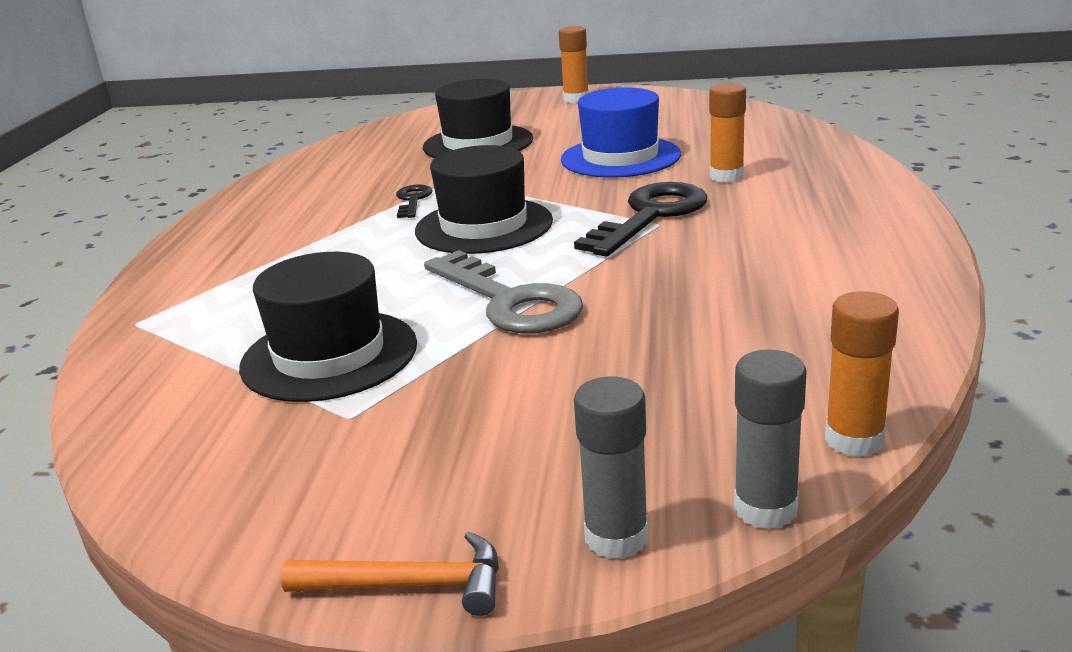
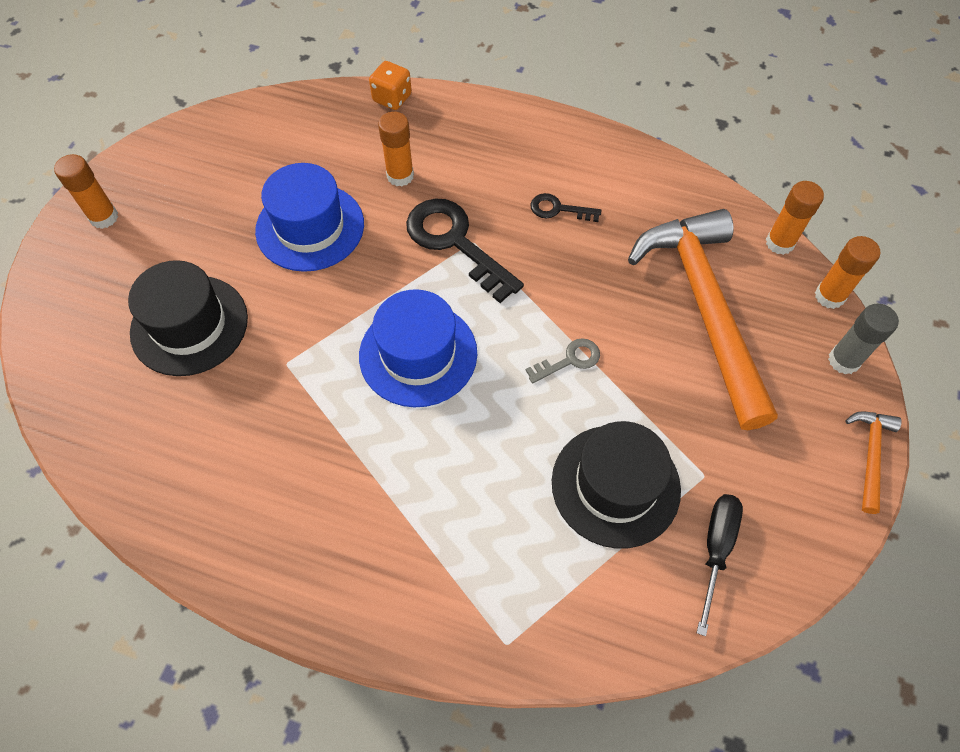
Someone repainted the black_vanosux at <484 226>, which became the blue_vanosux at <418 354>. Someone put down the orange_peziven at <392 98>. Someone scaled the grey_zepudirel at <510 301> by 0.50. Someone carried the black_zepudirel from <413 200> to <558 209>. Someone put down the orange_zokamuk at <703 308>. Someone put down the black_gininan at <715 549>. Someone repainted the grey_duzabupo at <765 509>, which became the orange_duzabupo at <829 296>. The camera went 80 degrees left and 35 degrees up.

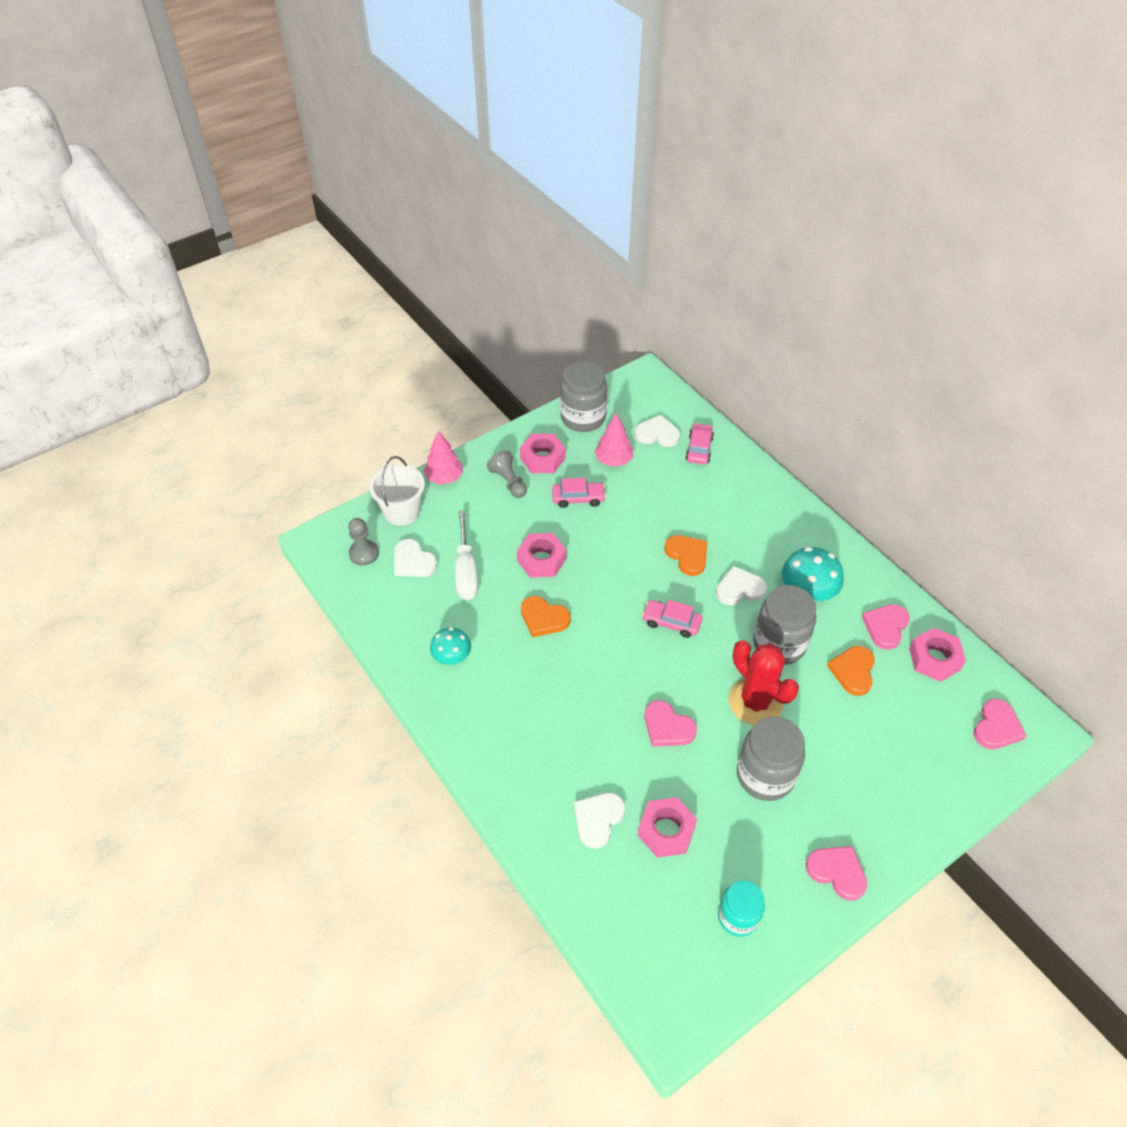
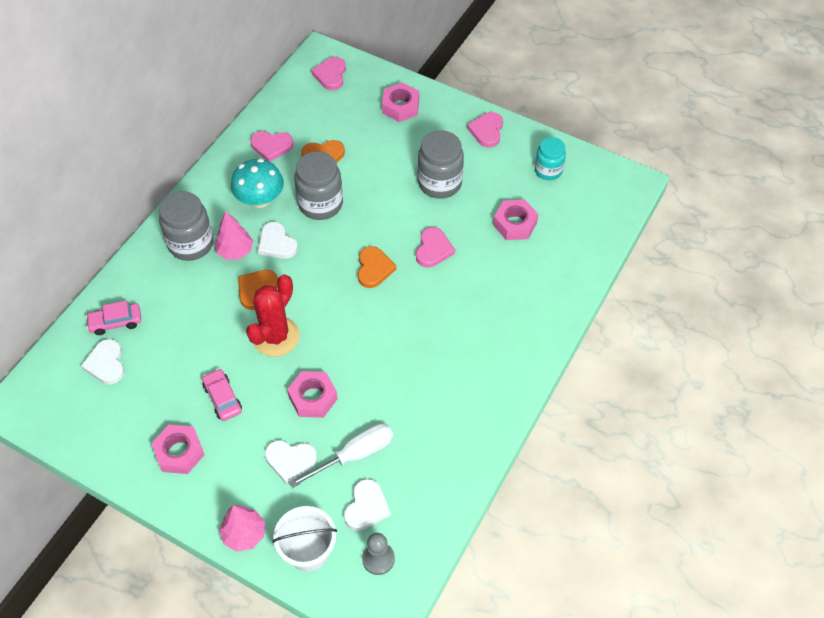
Someone carried the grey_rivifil from <583 418> to <191 244>. Someone carried the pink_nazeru from <613 460> to <235 251>. Someone carried the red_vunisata from <755 702> to <275 336>. Someone carried the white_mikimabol from <598 819> to <290 460>. Someone rotated the pink_mikimabol at <996 727> by 90 degrees counterclockwise. Someone carried the orange_mikimabol from <543 618> to <374 268>. Someone carried the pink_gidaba from <934 659> to <400 107>. Someone took away the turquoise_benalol at <452 657>. Someone took away the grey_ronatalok at <509 482>. Someone took away the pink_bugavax at <671 622>. The camera went 115 degrees left and 5 degrees up.

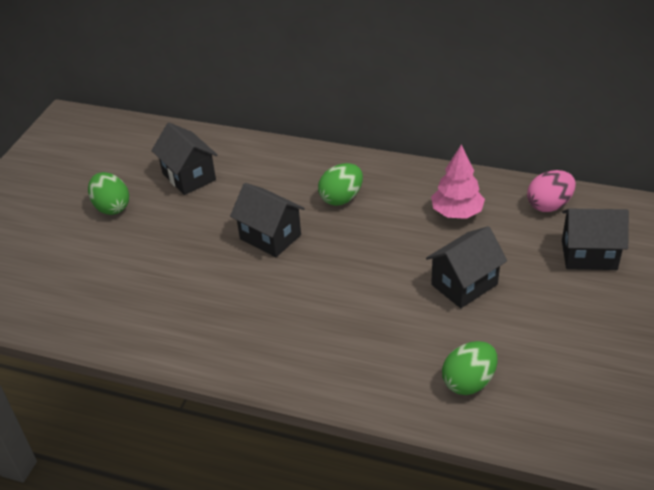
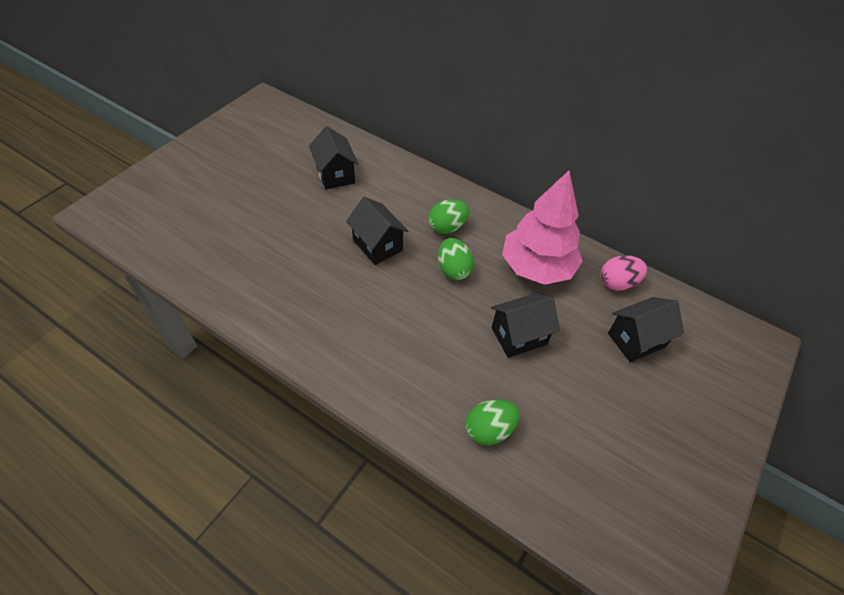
Someone carried the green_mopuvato from <112 207> to <453 270>. Someone scaled the pink_nazeru at <457 212> by 1.70. Someone rotated the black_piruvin at <589 255> by 45 degrees counterclockwise. The camera went 10 degrees right and 10 degrees up.

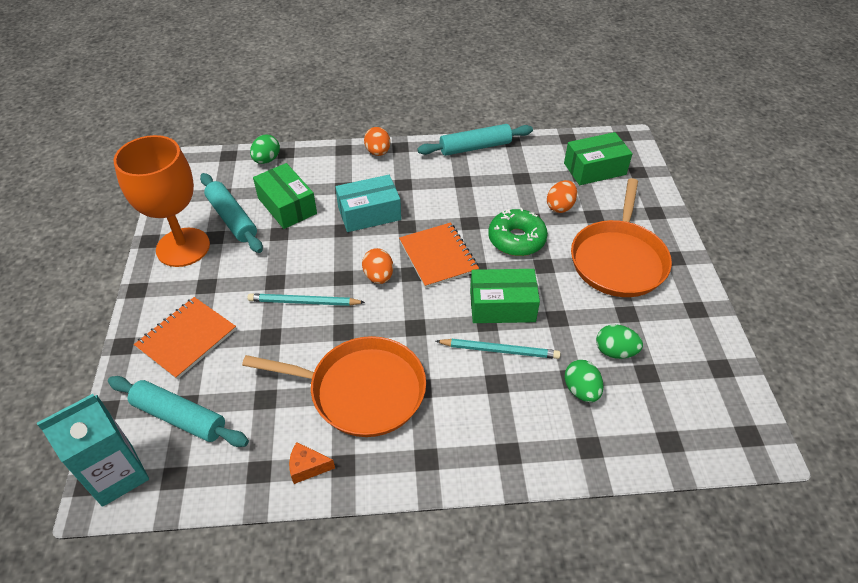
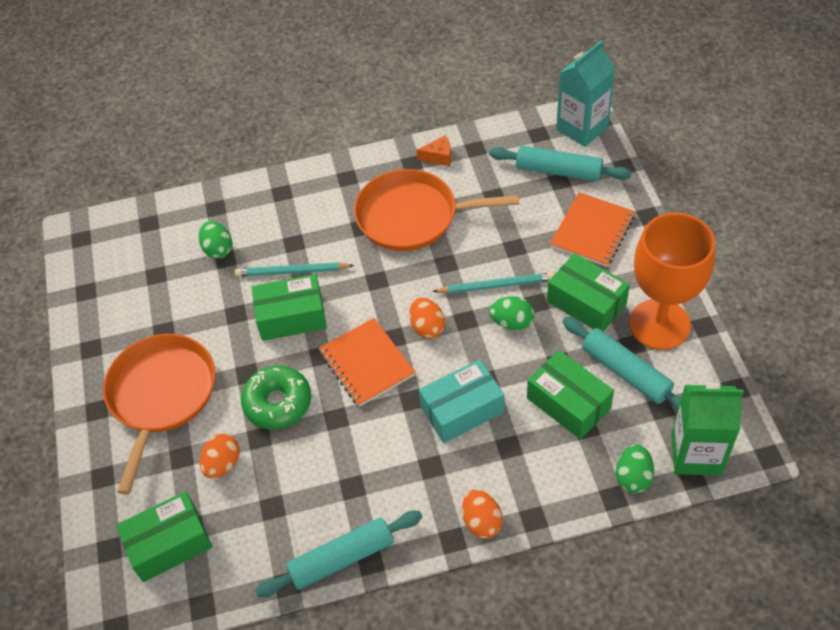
Someone carried the green_mopuvato from <615 351> to <511 322>. Someone put down the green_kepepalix at <586 303>. Someone put down the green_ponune at <696 454>. The camera went 175 degrees right and 5 degrees up.

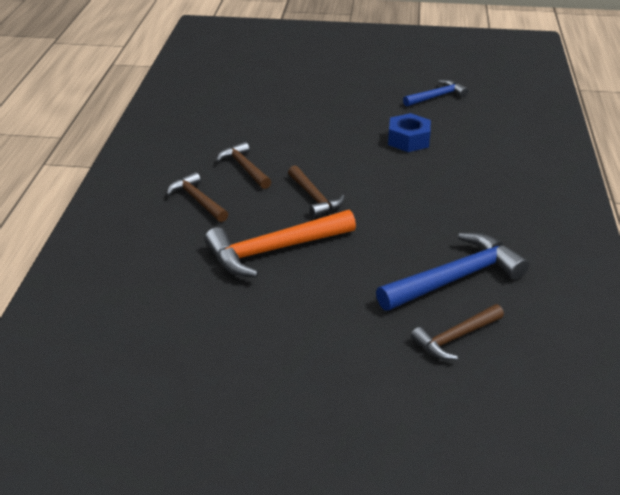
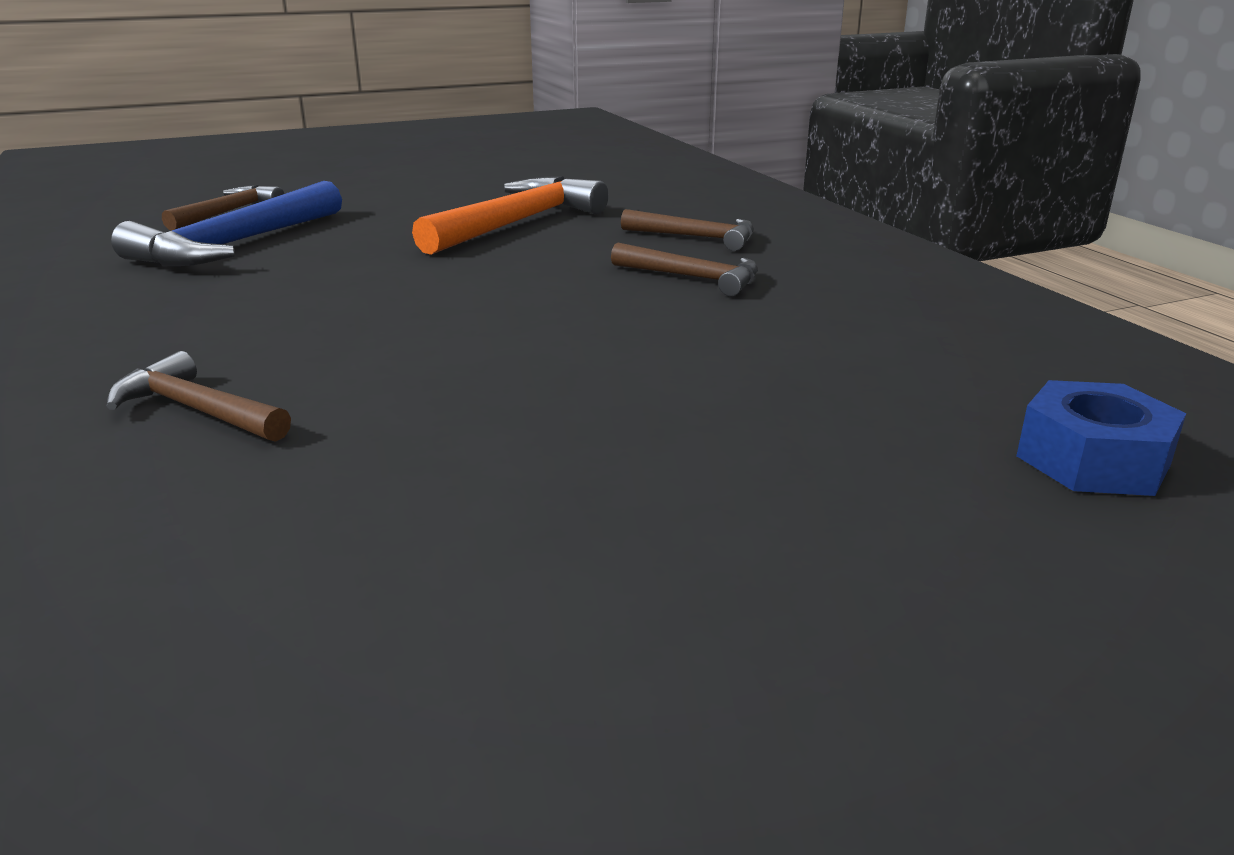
Someone carried the brown_zokamuk from <314 197> to <197 410>. Someone carried the blue_gidaba from <408 140> to <1092 460>. Someone took away the blue_zokamuk at <436 97>. The camera went 150 degrees right and 10 degrees down.

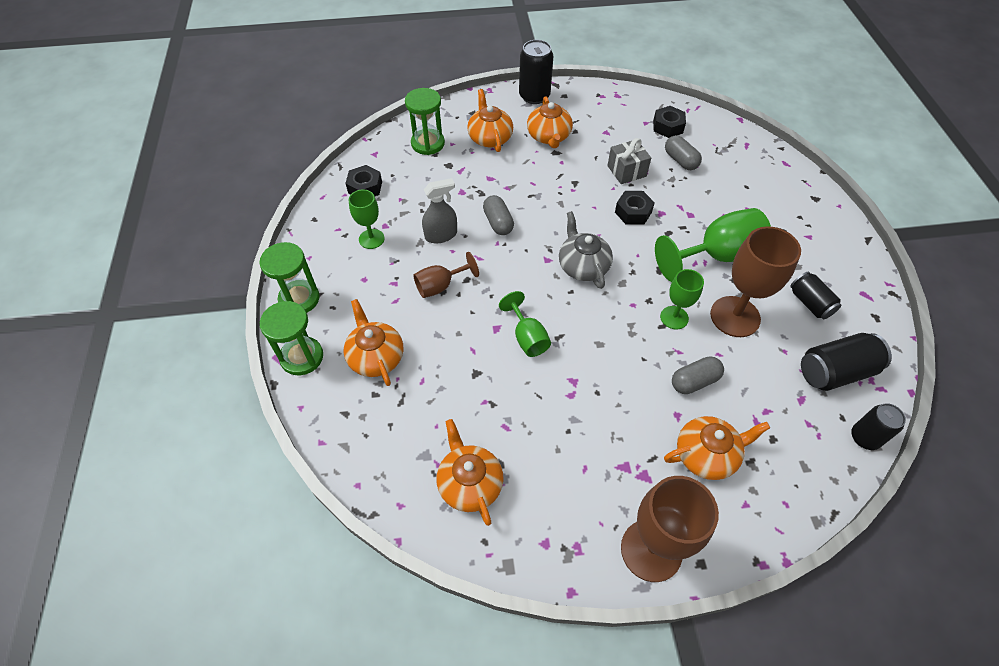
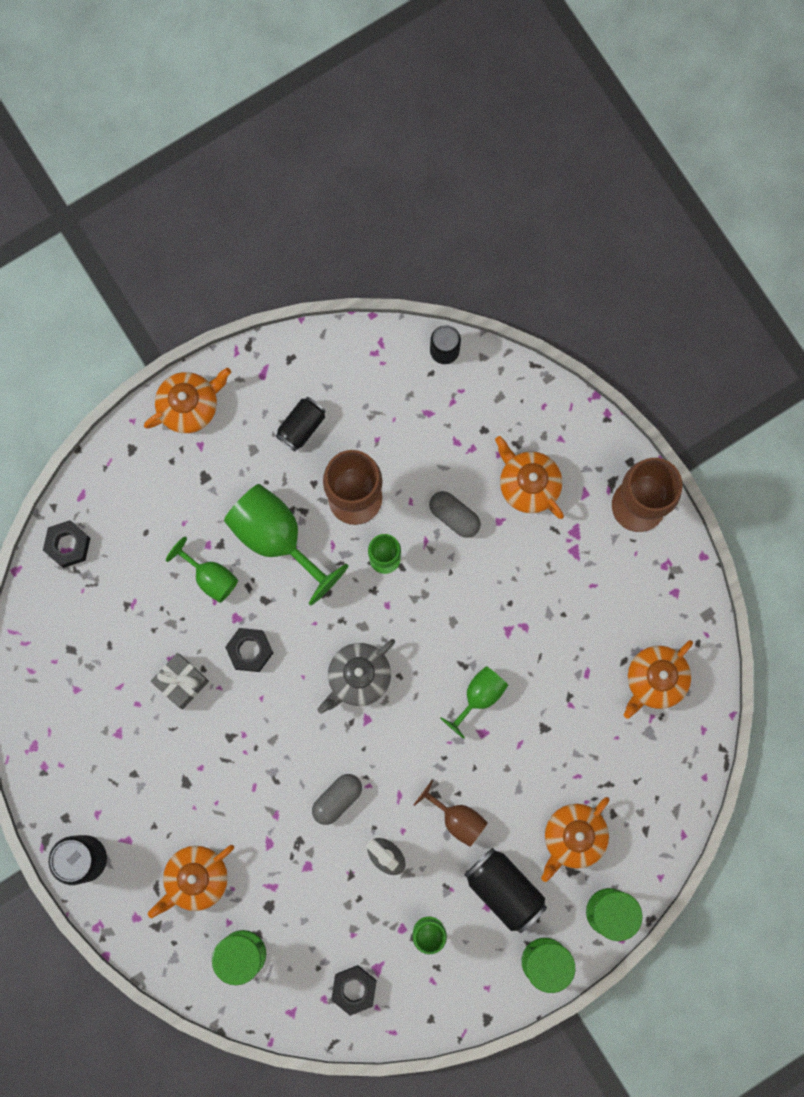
Someone carried the black_gidaba from <668 126> to <68 545>. Someone carried the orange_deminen from <549 136> to <189 405>. Someone put down the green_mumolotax at <210 577>. Someone carried the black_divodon from <835 371> to <504 889>. Someone took away the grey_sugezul at <680 160>. The camera went 115 degrees left and 25 degrees up.

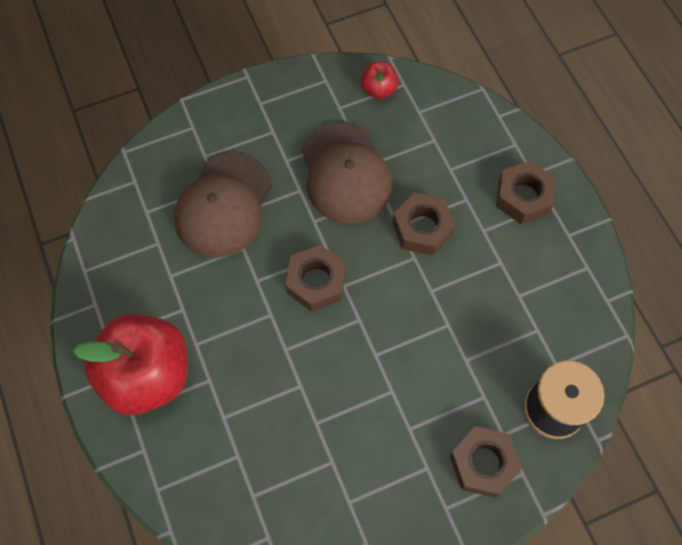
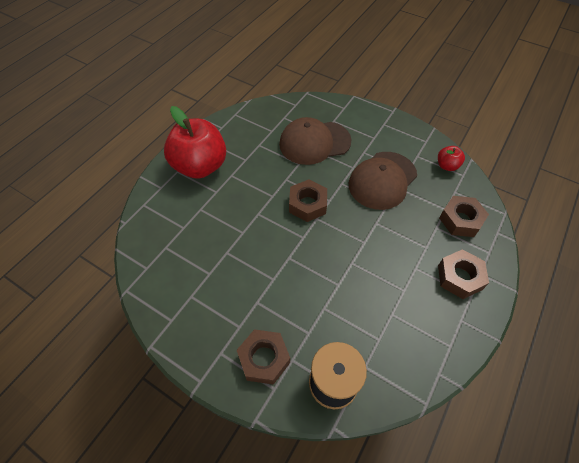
Someone carried the brown_gidaba from <422 228> to <461 220>. The camera went 55 degrees right and 10 degrees down.

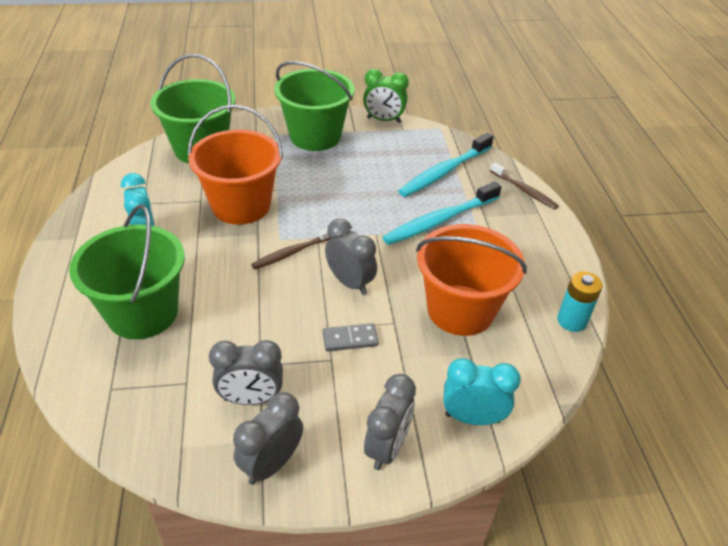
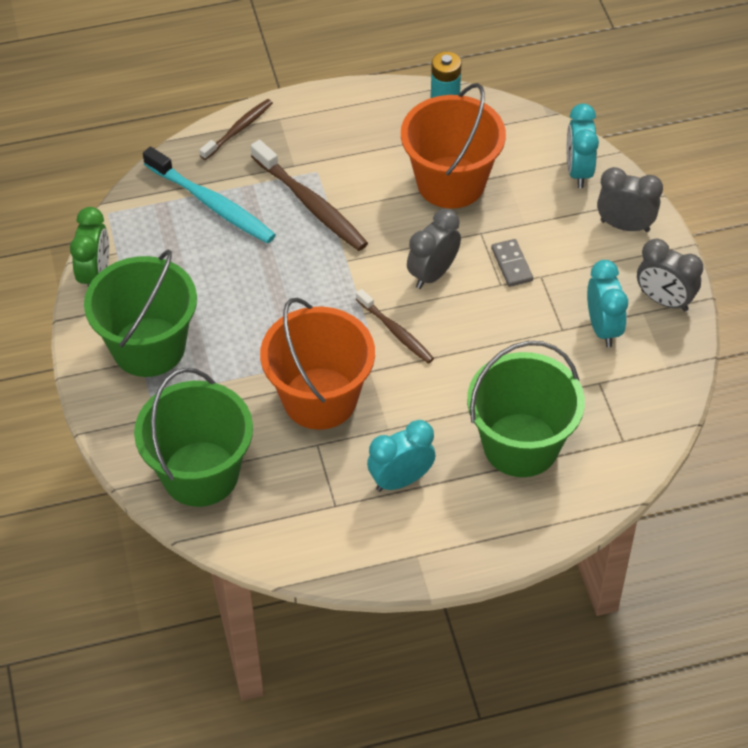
Someone repainted the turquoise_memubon at <440 220>, which became the brown_memubon at <311 204>. Someone repainted the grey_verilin at <251 399>, which became the turquoise_verilin at <603 328>. The camera went 95 degrees left and 10 degrees up.

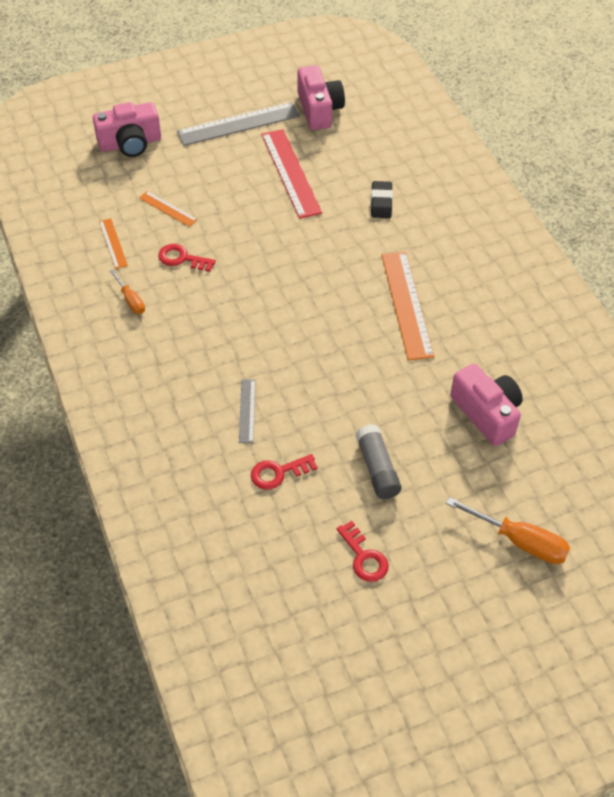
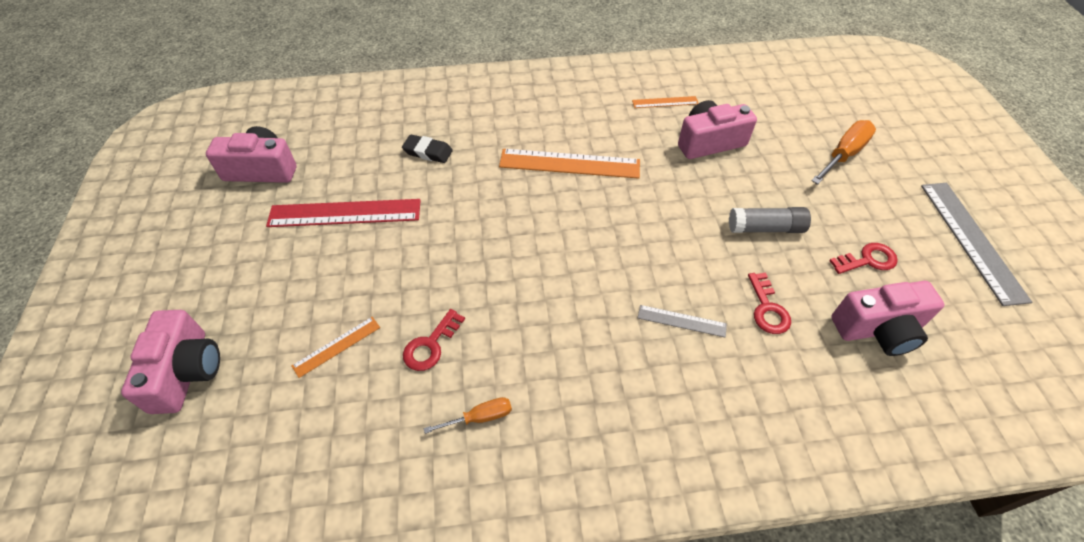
Someone carried the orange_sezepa from <113 243> to <665 102>. Someone put down the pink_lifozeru at <878 329>. Someone carried the grey_sezepa from <238 124> to <971 240>. The camera went 75 degrees left and 0 degrees up.

